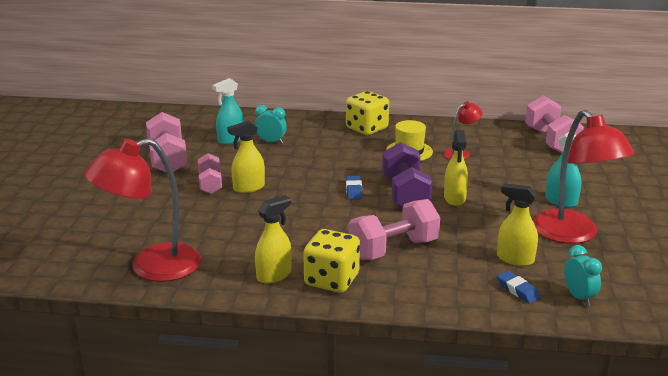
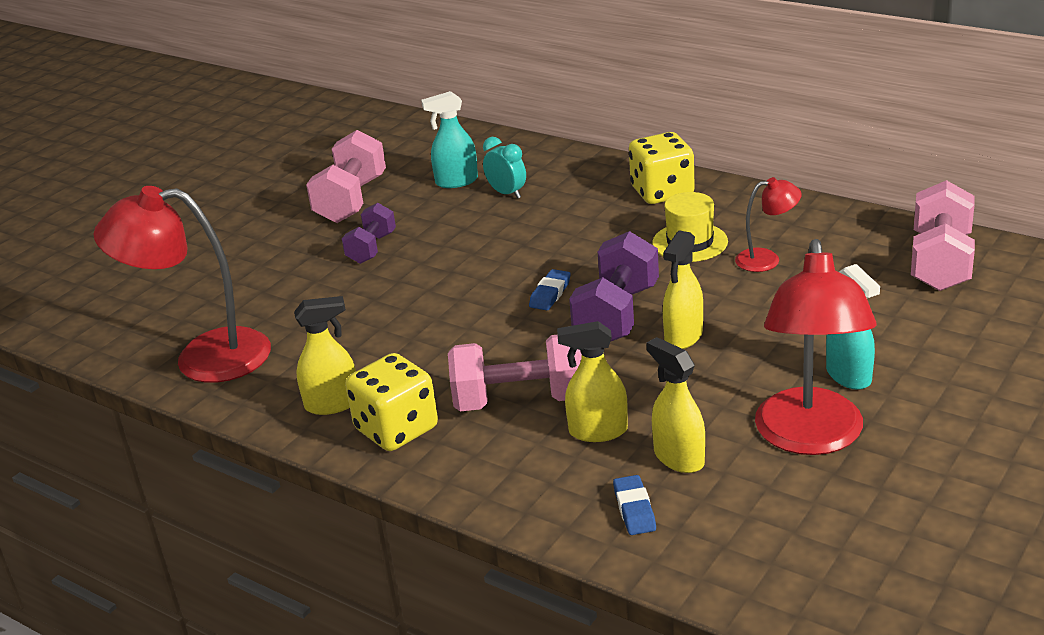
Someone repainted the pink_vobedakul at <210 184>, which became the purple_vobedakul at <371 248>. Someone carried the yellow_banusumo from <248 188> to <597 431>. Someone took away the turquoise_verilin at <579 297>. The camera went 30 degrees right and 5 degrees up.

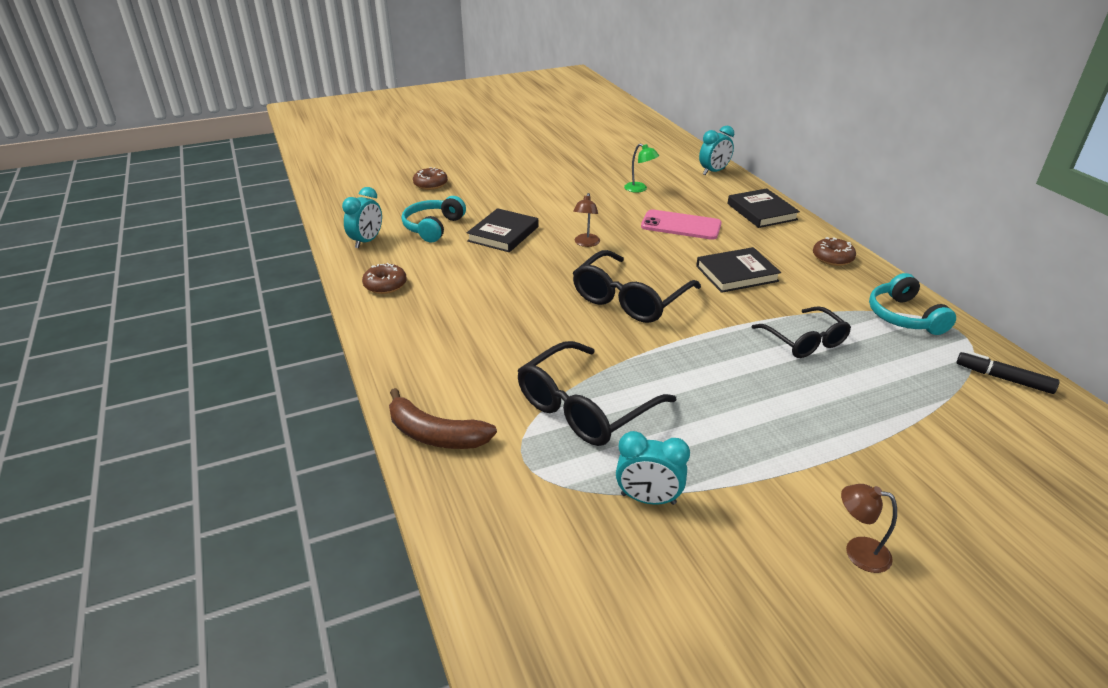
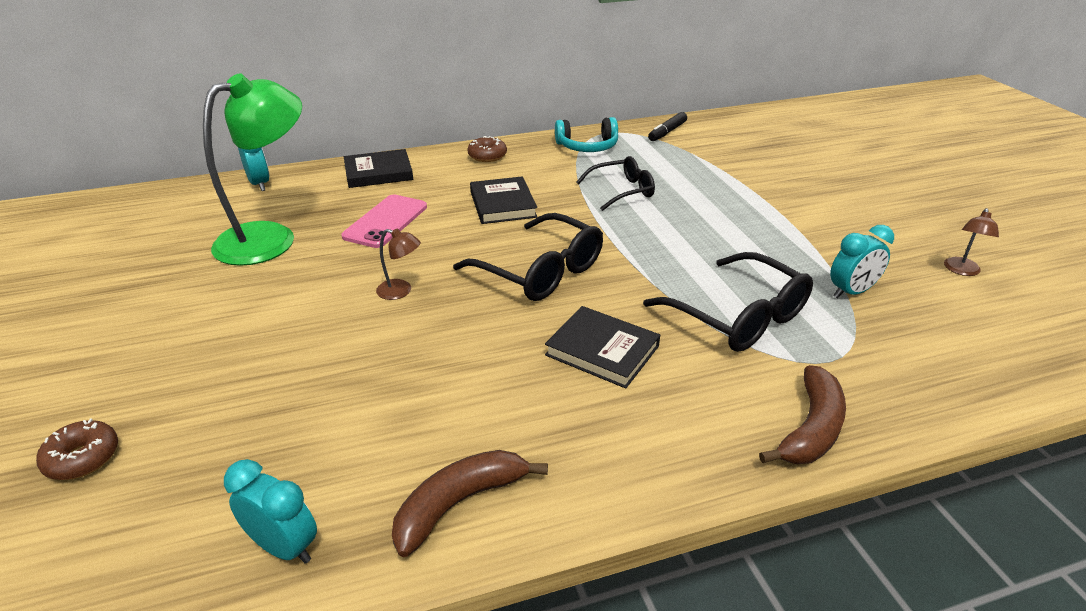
Someone scaled the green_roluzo at <639 189> by 2.49. Someone swapped the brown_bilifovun at <385 285> for the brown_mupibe at <459 503>. Someone carried the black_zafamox from <503 234> to <602 350>. Someone rotated the turquoise_verilin at <648 499> by 45 degrees clockwise. Someone carried the brown_roluzo from <858 552> to <961 271>. Someone took away the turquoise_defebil at <433 227>. The camera went 85 degrees left and 0 degrees up.

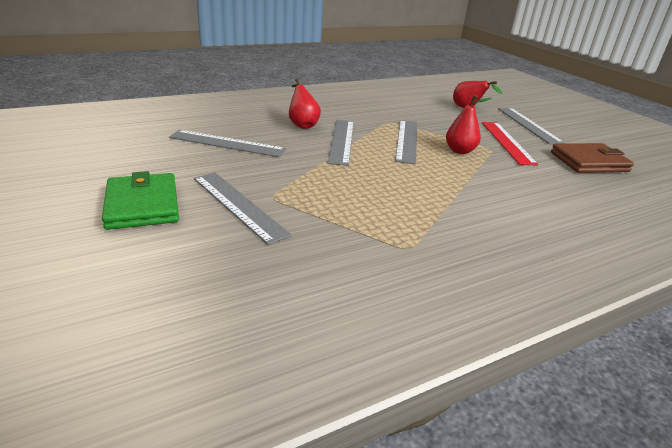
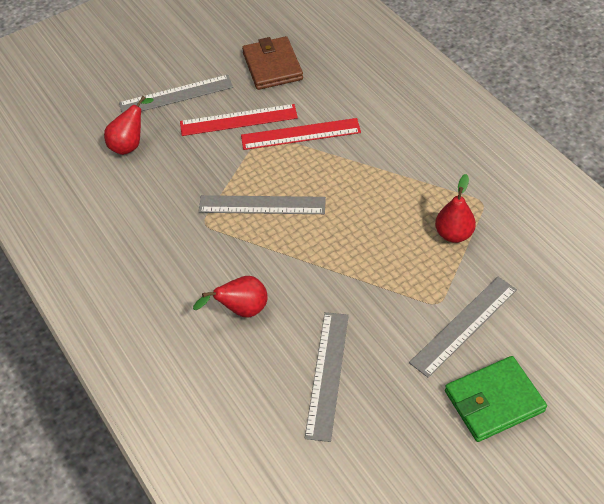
Someone put down the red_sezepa at <300 134>. Someone carried the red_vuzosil from <460 151> to <453 234>. Someone took away the grey_sezepa at <342 141>. The camera went 90 degrees left and 20 degrees up.

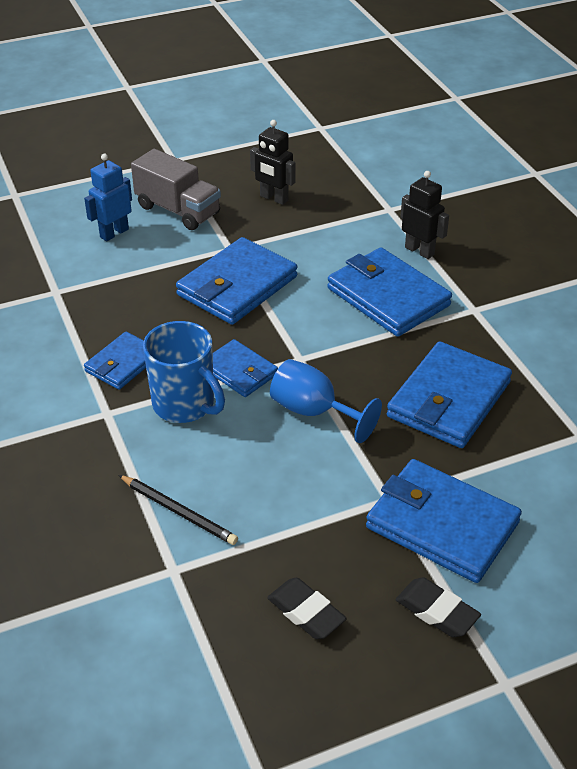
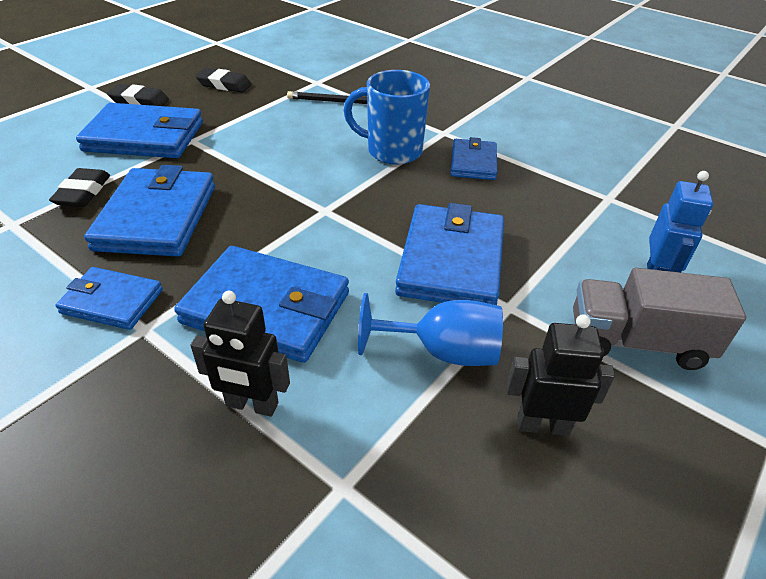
Someone put down the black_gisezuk at <83 193>. Someone carried the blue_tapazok from <239 371> to <112 301>. Someone carried the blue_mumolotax from <314 412> to <443 352>. The camera went 150 degrees right and 0 degrees up.

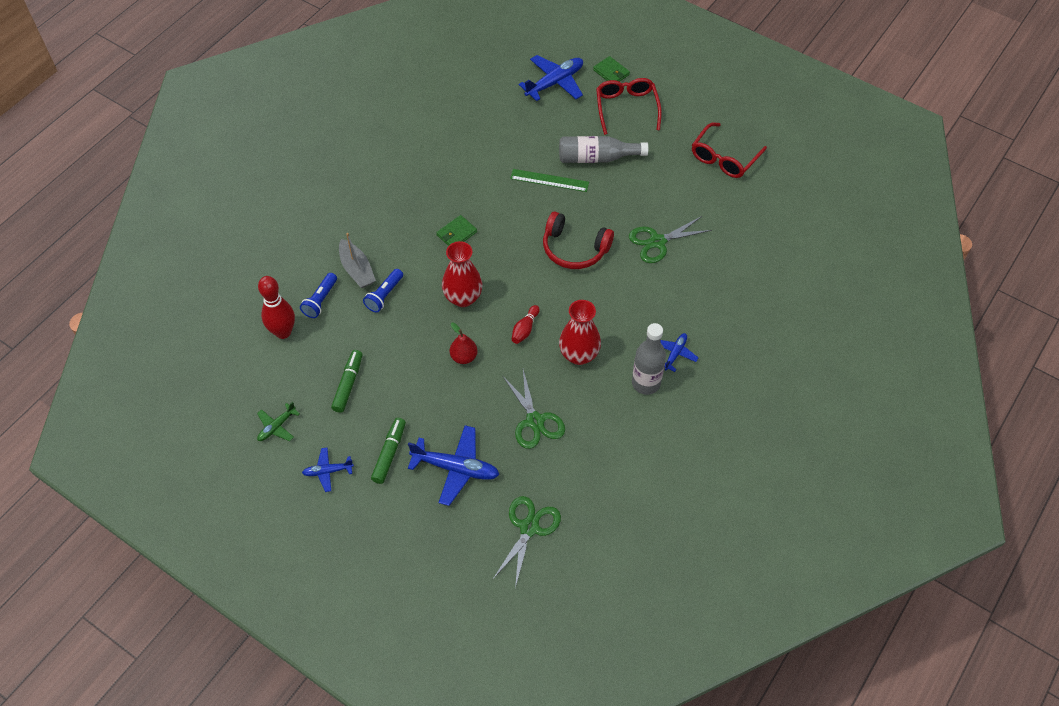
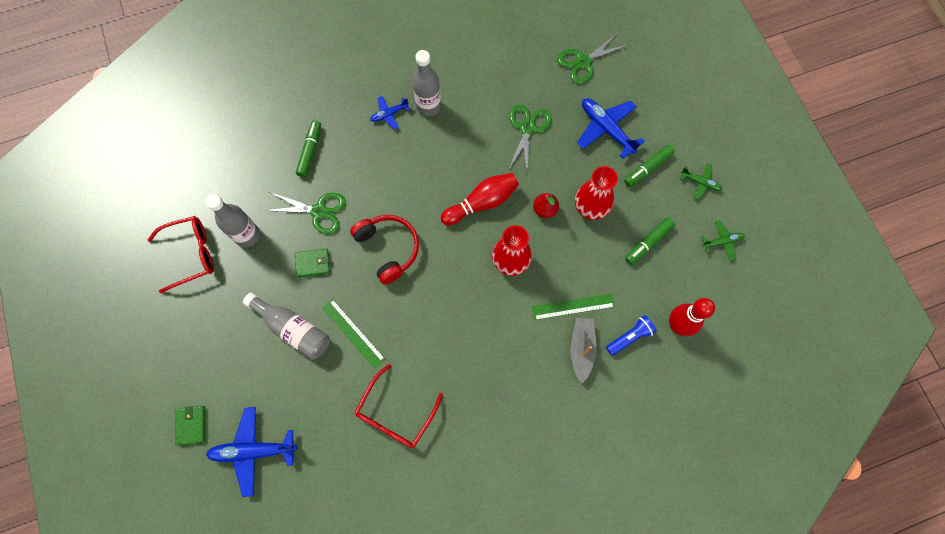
Someone put down the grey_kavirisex at <247 235>. Someone carried the green_tapazok from <456 233> to <313 263>. Someone put down the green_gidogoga at <310 151>. Someone carried the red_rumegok from <626 108> to <395 414>. Someone scaled the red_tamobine at <525 329> by 1.81. Someone swapped the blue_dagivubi at <384 295> for the green_sezepa at <573 306>. Someone carried the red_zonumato from <579 355> to <590 208>. Someone repainted the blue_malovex at <327 471>, which became the green_malovex at <700 182>. The camera went 145 degrees left and 15 degrees up.

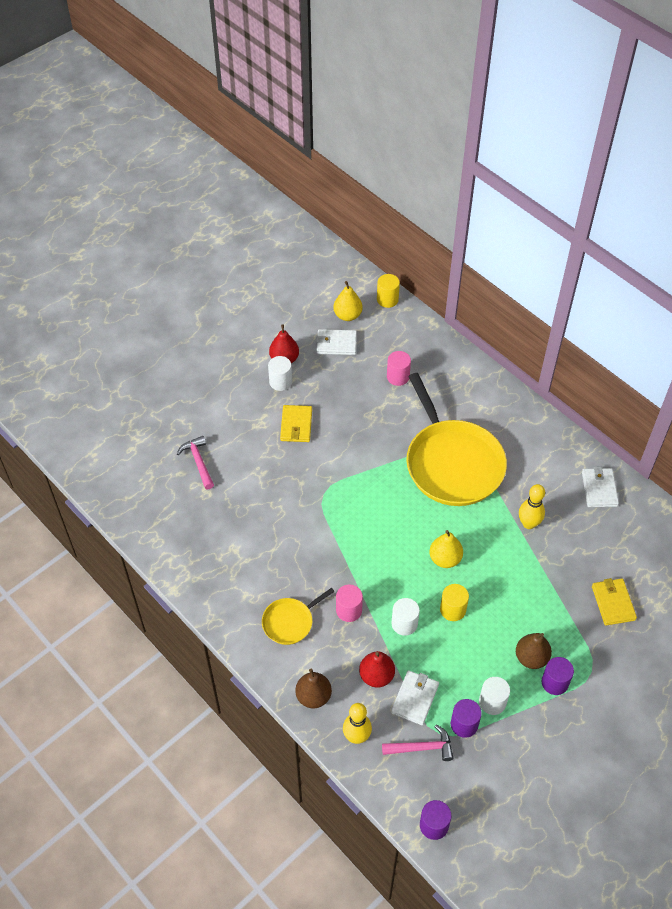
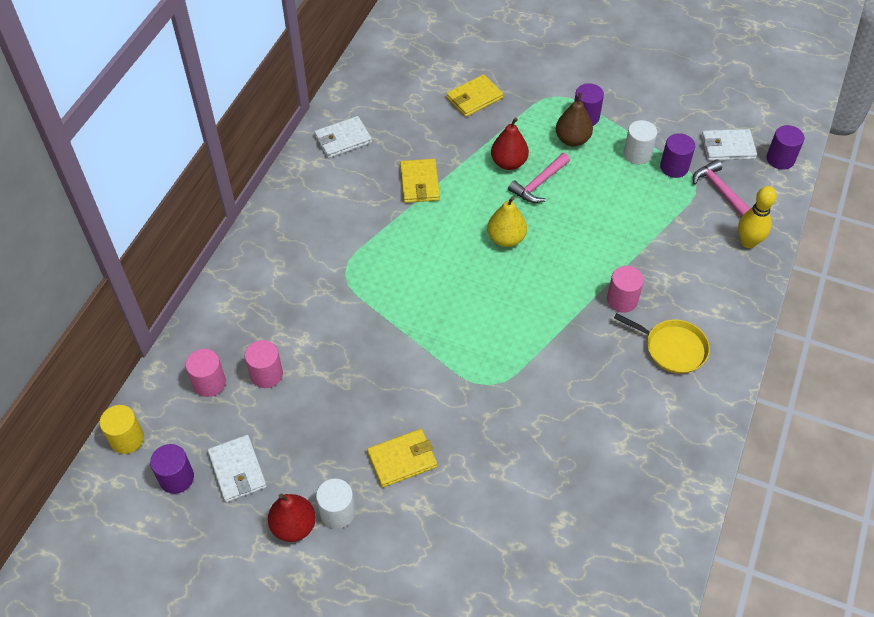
Someone swapped the yellow_vuzosil at <347 315> for the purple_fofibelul at <176 478>. Someone put down the pink_fofibelul at <209 383>. Someone swapped the yellow_tamobine at <528 523> for the yellow_tapazok at <419 183>. Someone carried the red_vuzosil from <376 676> to <508 163>. Someone carried the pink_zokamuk from <198 462> to <539 183>. Someone carried the white_tapazok from <415 698> to <727 147>. Someone took away the brown_vuzosil at <313 696>. Someone took away the white_fofibelul at <404 624>. Someone took away the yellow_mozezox at <452 463>. Someone took away the yellow_fofibelul at <453 609>. The camera went 115 degrees left and 0 degrees up.

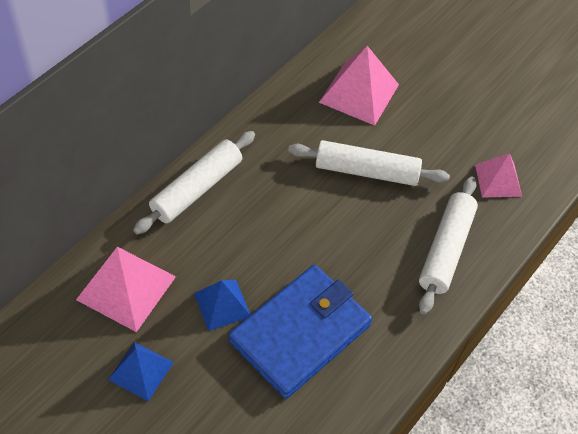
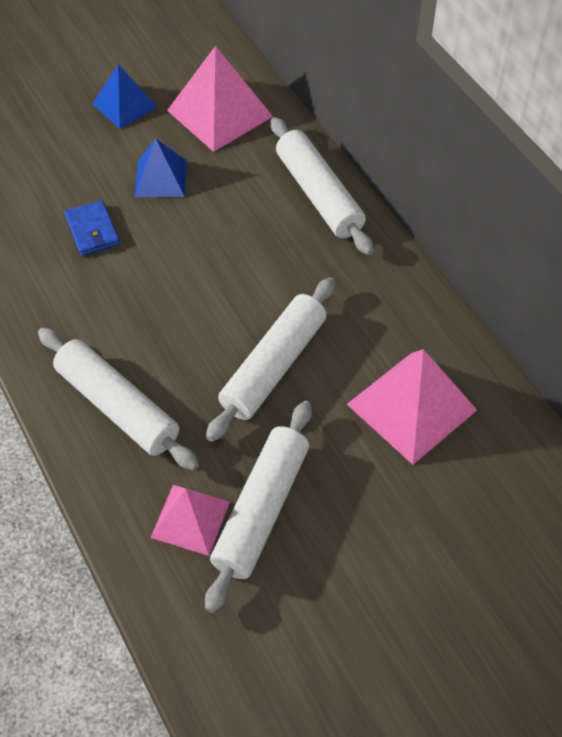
Someone scaled the blue_tapazok at <300 333> by 0.43. Someone put down the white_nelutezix at <262 510>. The camera went 115 degrees right and 0 degrees up.

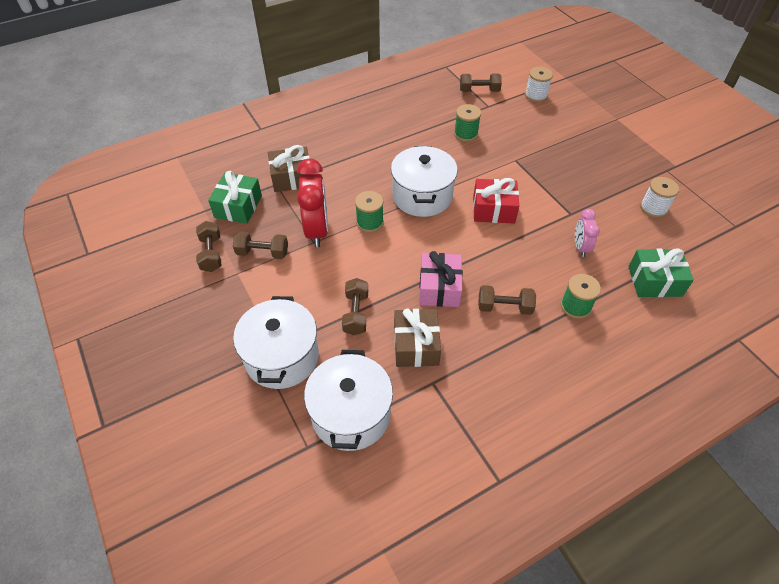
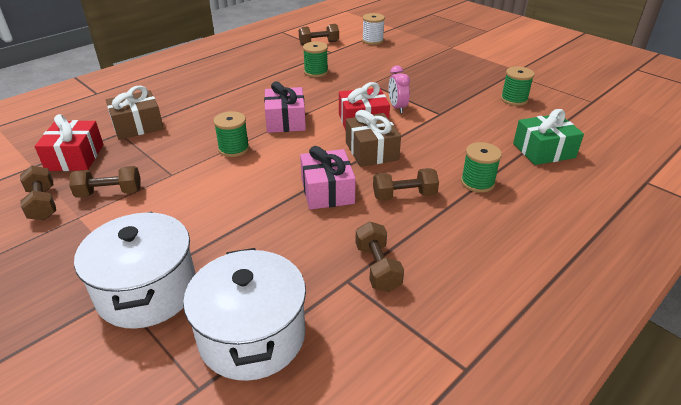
Someone repainted the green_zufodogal at <238 206>, which became the red_zufodogal at <75 157>. Someone swapped the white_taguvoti at <422 196> for the pink_zufodogal at <285 121>. Someone carried the brown_zufodogal from <416 345> to <371 151>. Someone carried the brown_vobedakul from <356 313> to <377 267>. Someone carried the pink_verilin from <580 247> to <397 107>. Someone repainted the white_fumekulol at <653 208>, which became the green_fumekulol at <514 99>. Someone took away the red_verilin at <317 230>. The camera went 15 degrees left and 15 degrees down.

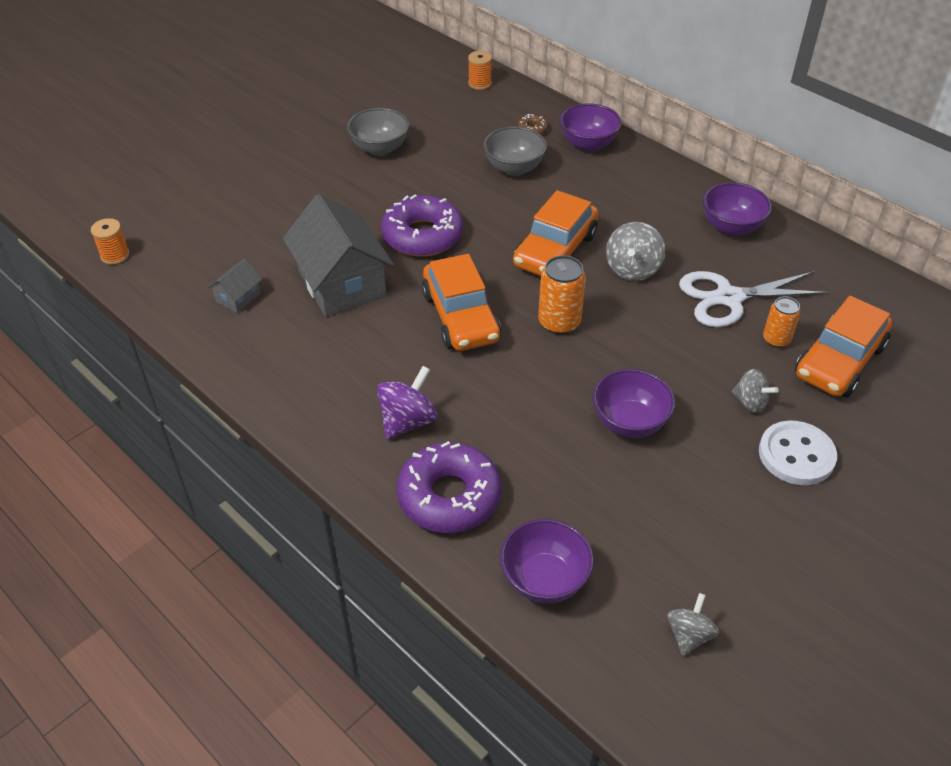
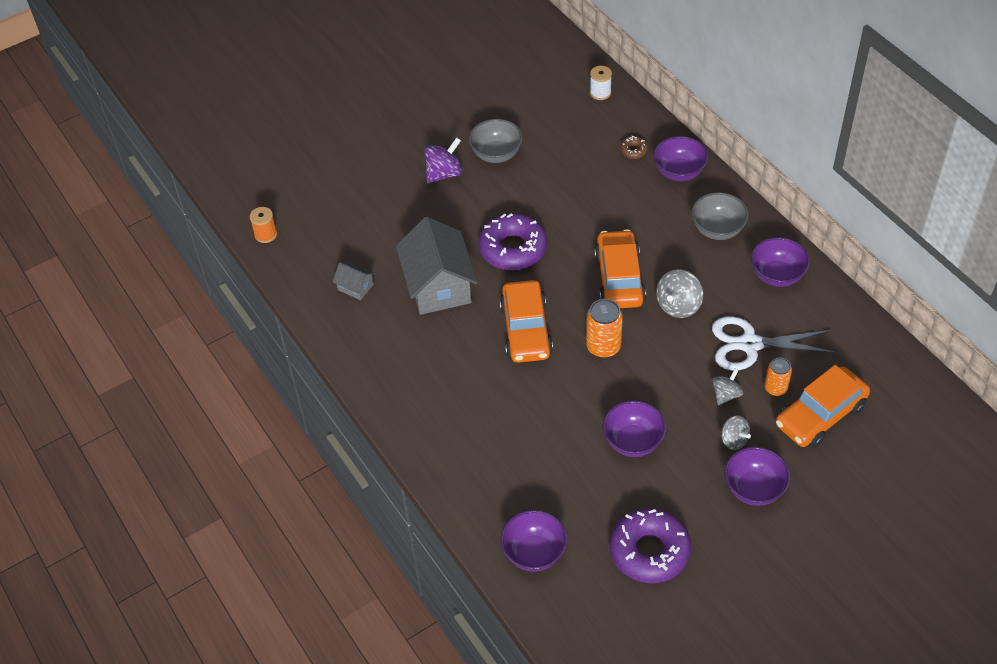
Someone rotated the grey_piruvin at <238 297> by 75 degrees clockwise. Someone carried the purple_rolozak from <408 421> to <444 173>. Someone repainted the orange_fumekulol at <480 83>, which became the white_fumekulol at <600 93>. Someone rotated the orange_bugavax at <555 250> by 135 degrees clockwise. Someone carried the purple_bilifovun from <449 496> to <649 551>. Someone carried the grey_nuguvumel from <514 168> to <717 230>. Someone carried the grey_rolozak from <689 635> to <726 394>. Someone swapped the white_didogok at <796 455> for the purple_nuguvumel at <754 489>. The camera went 15 degrees right and 5 degrees up.

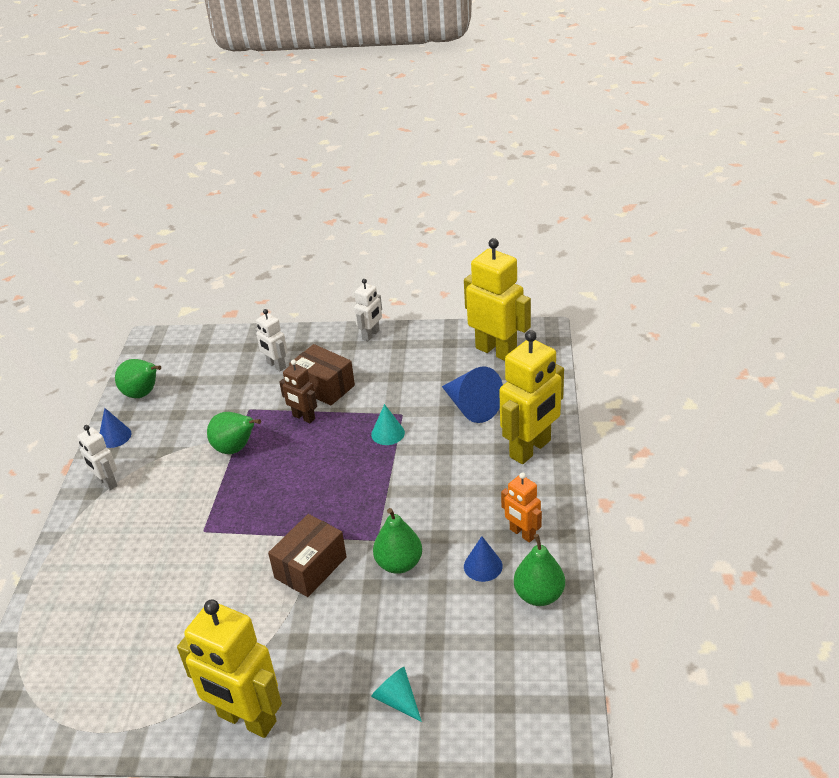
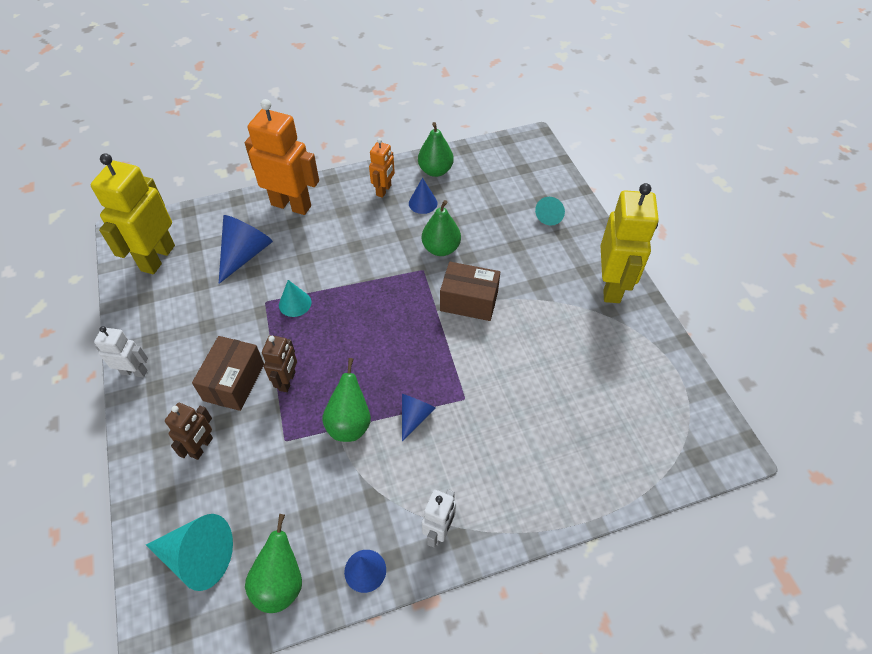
Someone put down the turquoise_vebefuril at <198 556>. Someone repainted the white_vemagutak at <276 365>, which became the brown_vemagutak at <202 447>. Someone repainted the yellow_vemagutak at <530 449>, which became the orange_vemagutak at <291 205>. Someone put down the blue_vebefuril at <415 416>. The camera went 115 degrees left and 15 degrees up.

